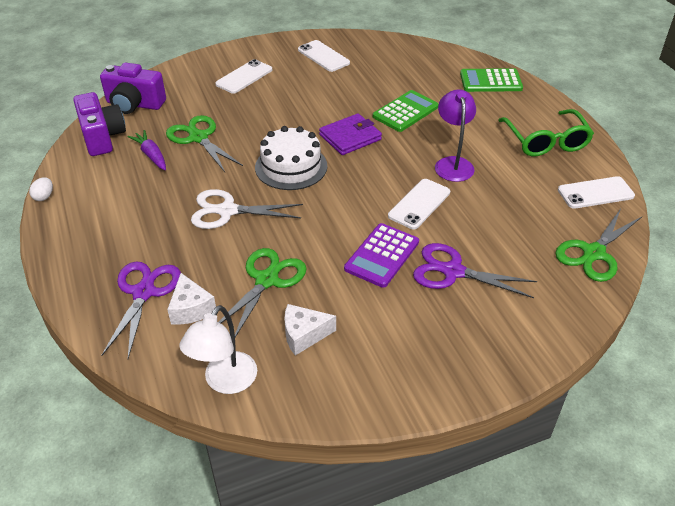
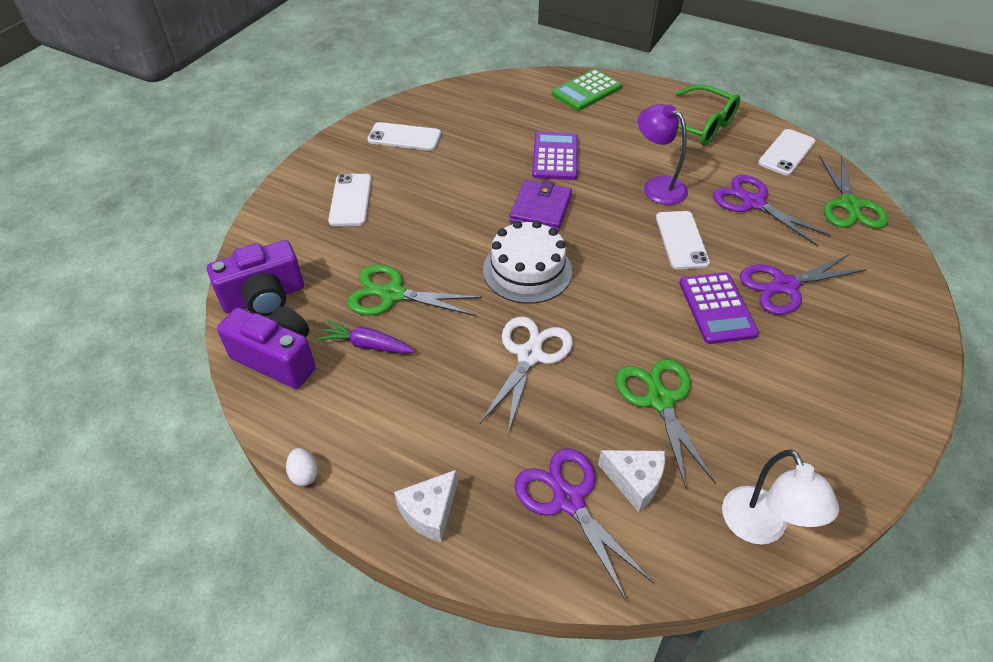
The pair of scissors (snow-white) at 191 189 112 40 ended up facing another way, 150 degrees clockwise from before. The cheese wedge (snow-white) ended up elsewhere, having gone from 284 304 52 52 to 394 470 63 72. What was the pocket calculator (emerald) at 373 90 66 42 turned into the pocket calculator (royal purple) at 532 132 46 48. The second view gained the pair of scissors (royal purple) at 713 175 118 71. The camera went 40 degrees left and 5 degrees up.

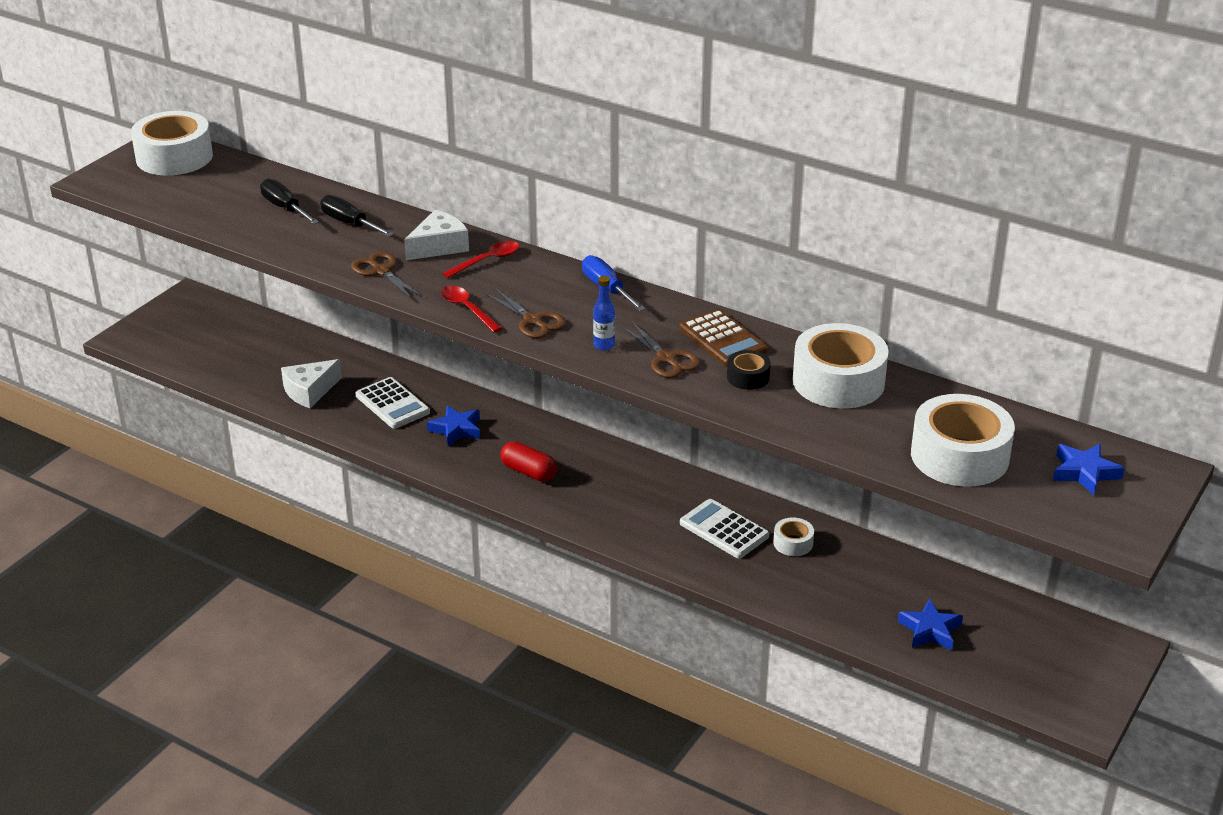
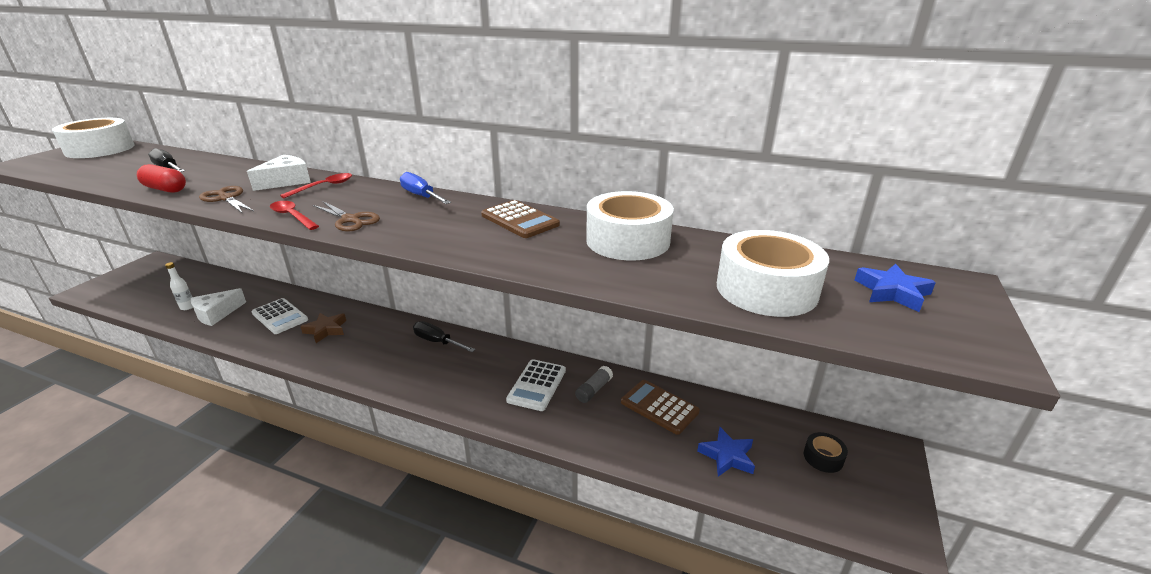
The hand screwdriver (ebony) ended up elsewhere, having gone from 320 195 74 42 to 413 321 63 31. What was the star shape (blue) at 427 405 53 41 turned into the star shape (russet) at 300 313 46 30. The pill shape (scarlet) ended up elsewhere, having gone from 500 441 57 41 to 137 164 49 29. The second view lost the bottle (blue) at 593 276 22 75. The second view lost the pair of scissors (russet) at 621 321 79 57. The pocket calculator (snow-white) at 680 499 89 60 ended up facing another way, 105 degrees counterclockwise from before. The tape (ebony) ended up elsewhere, having gone from 727 350 44 40 to 804 432 44 41. Where the tape (snow-white) stood at 773 517 41 39, the glue stick (gray) came to stand at 575 366 38 37. The second view gained the bottle (snow-white) at 165 262 28 48. The second view gained the pocket calculator (russet) at 621 380 79 55. The camera went 10 degrees left and 5 degrees down.

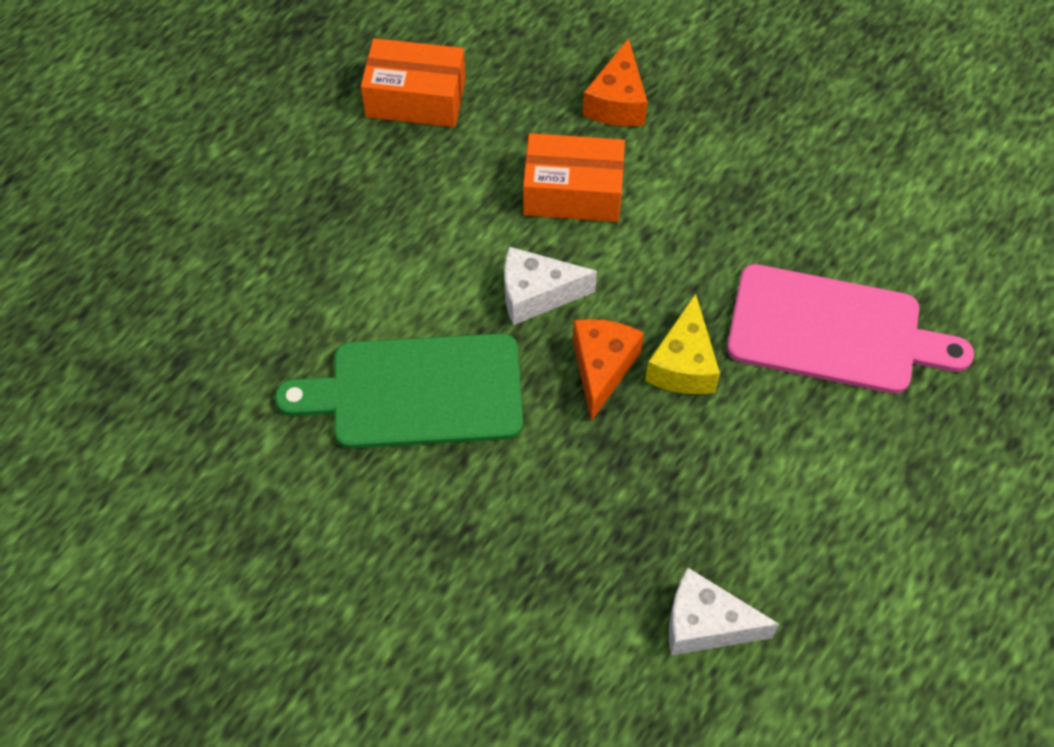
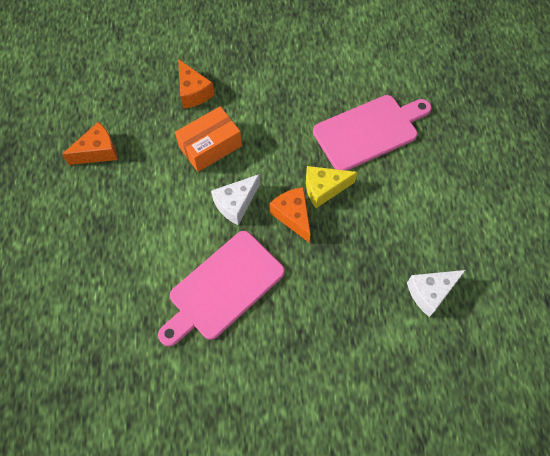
What was the bread board (emerald) at 275 333 248 116 turned into the bread board (rosy) at 158 231 127 116. Where the box (orange) stood at 361 38 105 89, the cheese wedge (orange) came to stand at 62 122 56 43. The cheese wedge (yellow) at 645 293 75 101 ended up facing another way, 105 degrees clockwise from before. The camera went 40 degrees left and 5 degrees up.

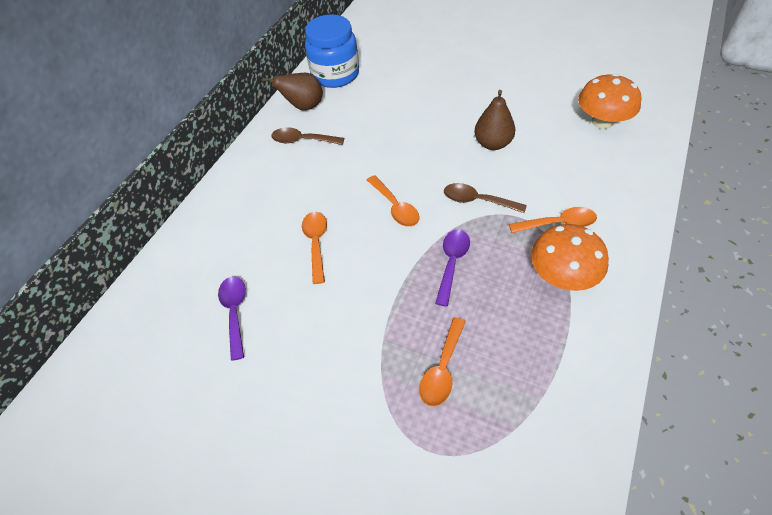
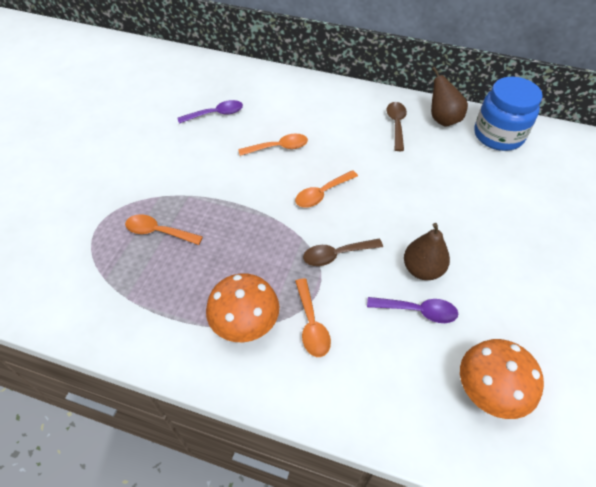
The tablespoon (royal purple) ended up elsewhere, having gone from 435 230 35 77 to 367 297 91 26. The tablespoon (russet) at 444 183 83 30 ended up facing another way, 120 degrees counterclockwise from before. The camera went 80 degrees right and 0 degrees up.

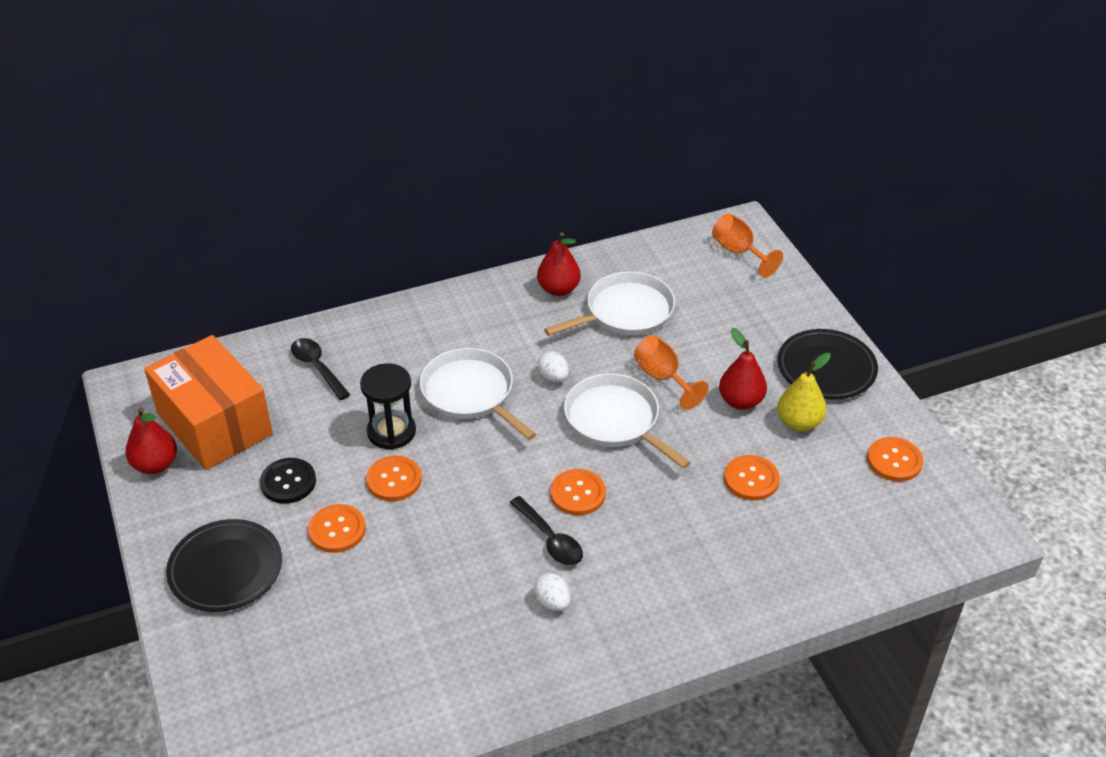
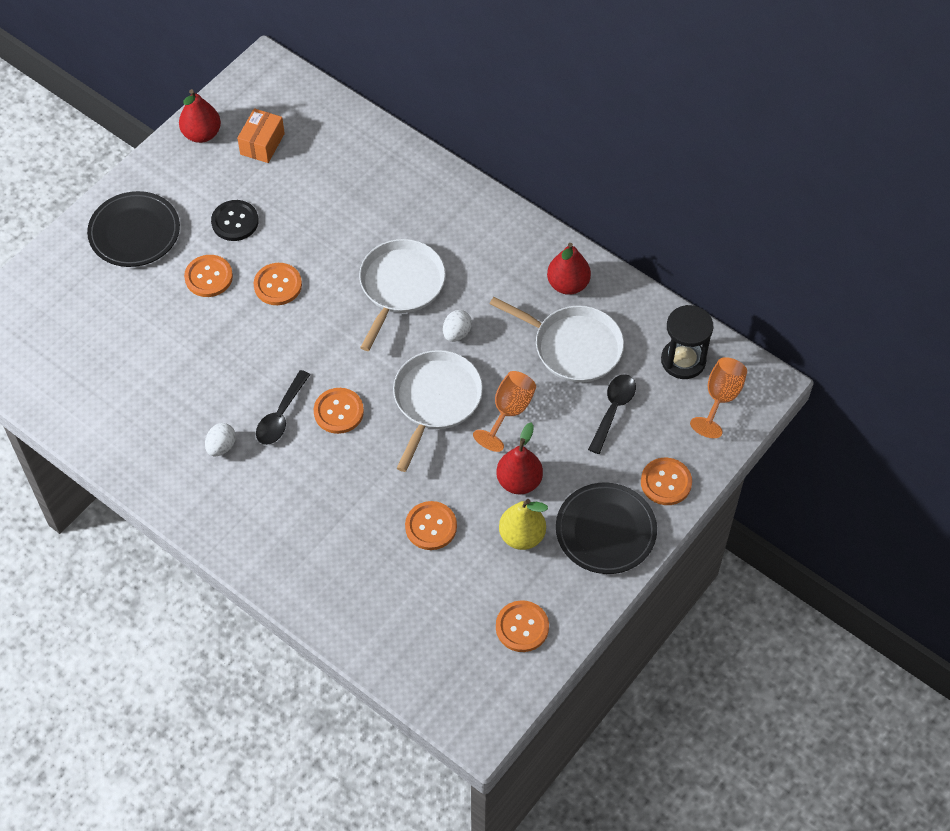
The size of the box (orange) at 144 335 129 135 changed by a factor of 0.47. The tablespoon (ebony) ended up elsewhere, having gone from 291 338 59 62 to 588 374 48 80. The sandglass (ebony) ended up elsewhere, having gone from 360 363 56 86 to 661 305 53 74. The second view gained the sewing button (orange) at 641 458 51 47. The camera went 60 degrees right and 15 degrees up.

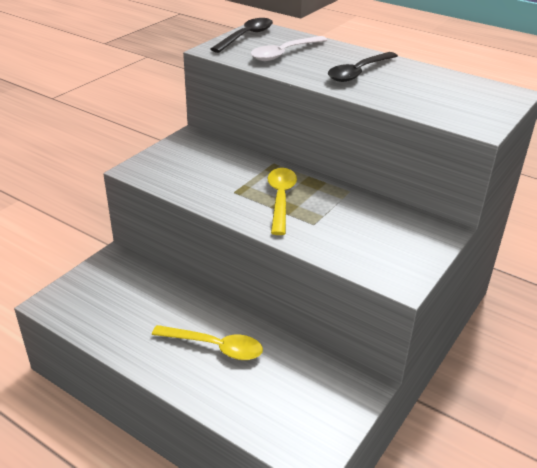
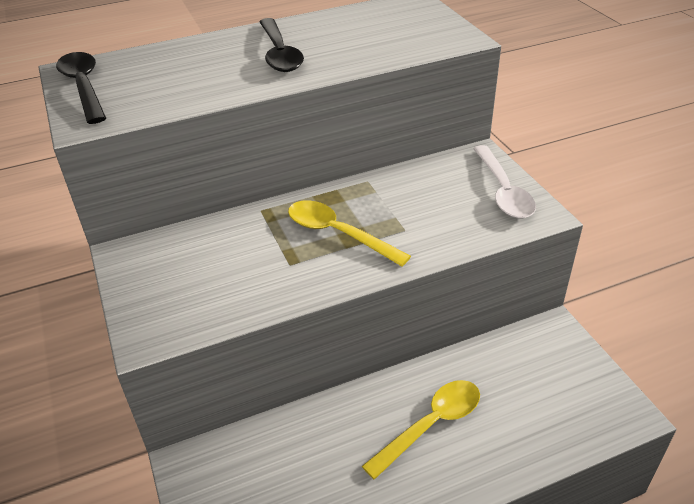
The tablespoon (snow-white) ended up elsewhere, having gone from 251 36 76 25 to 473 145 63 73. The camera went 55 degrees left and 5 degrees up.

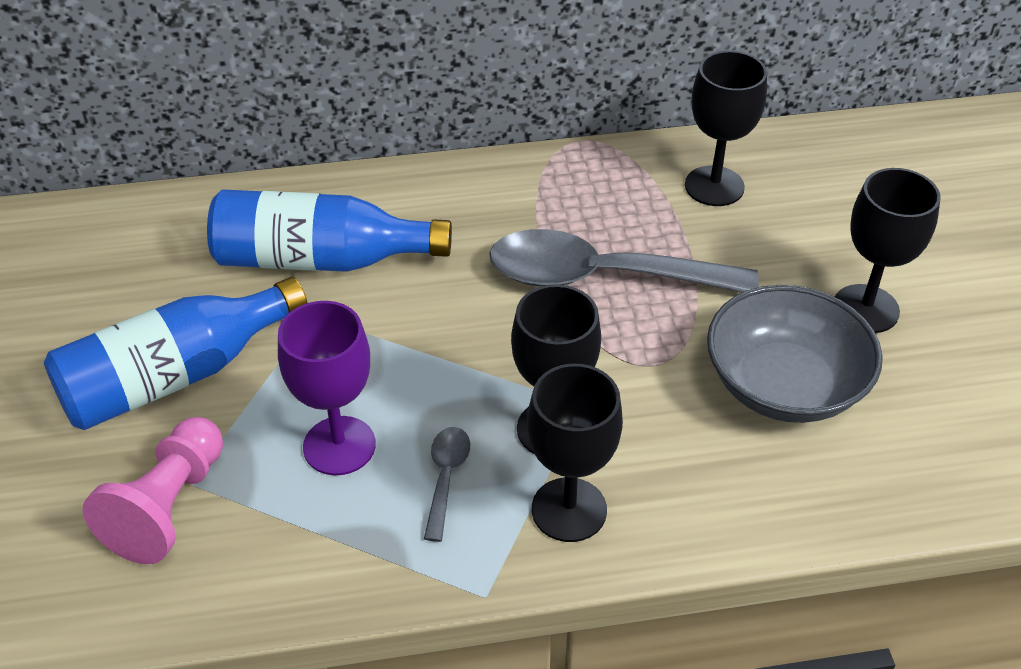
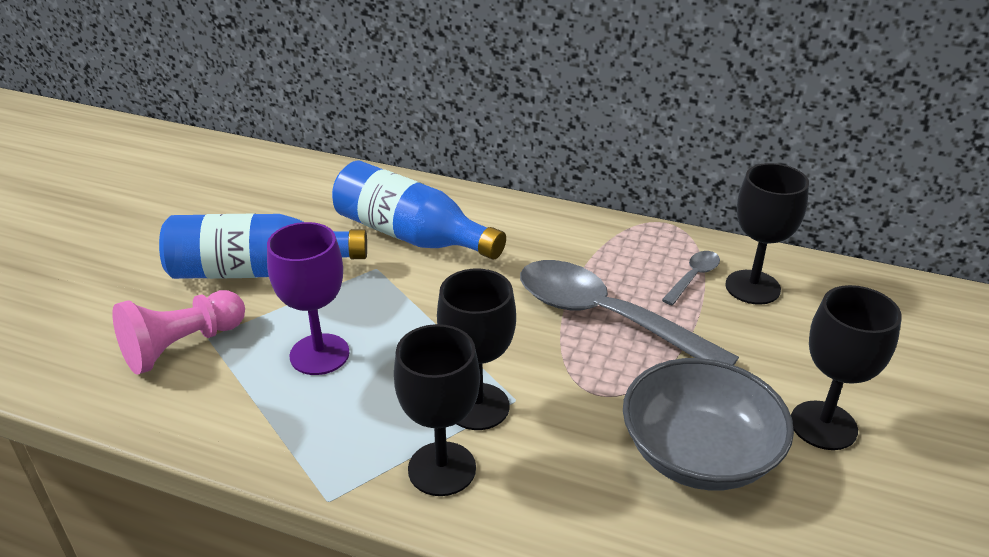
The tablespoon (gray) ended up elsewhere, having gone from 424 427 46 115 to 662 251 58 54. The camera went 30 degrees right and 10 degrees down.

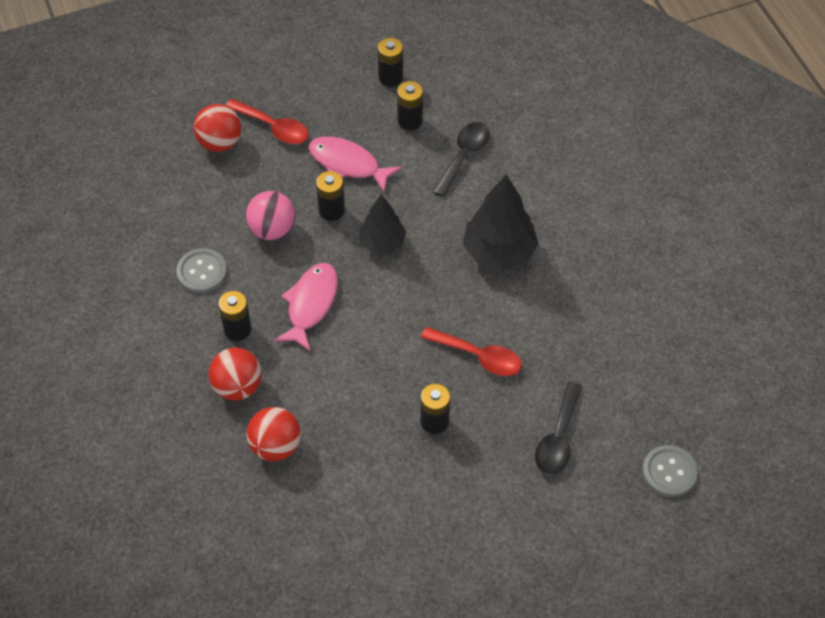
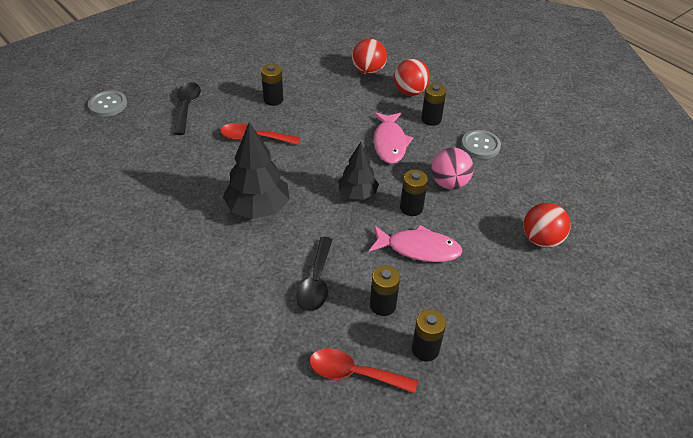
The tablespoon (scarlet) ended up elsewhere, having gone from 225 99 84 45 to 309 348 109 45. The camera went 160 degrees right and 10 degrees down.

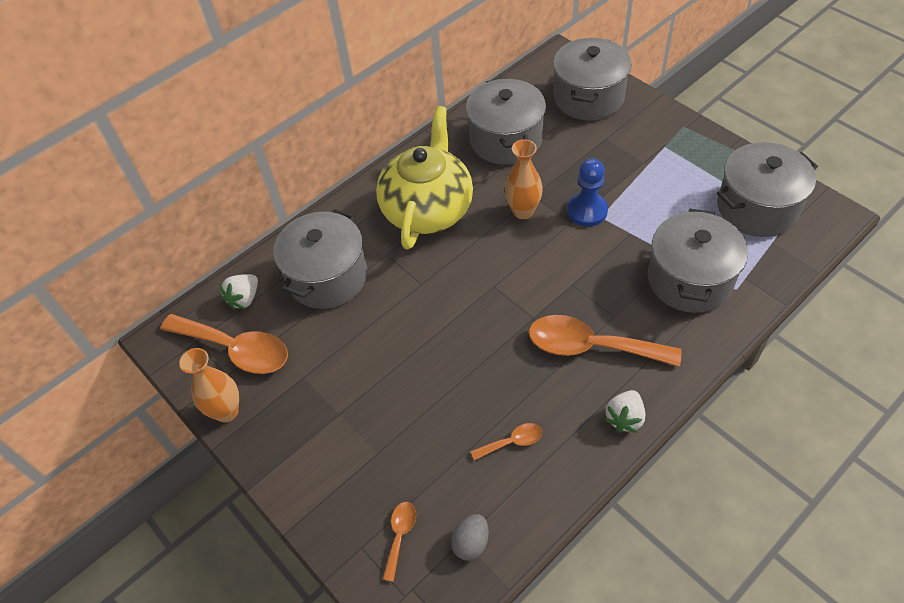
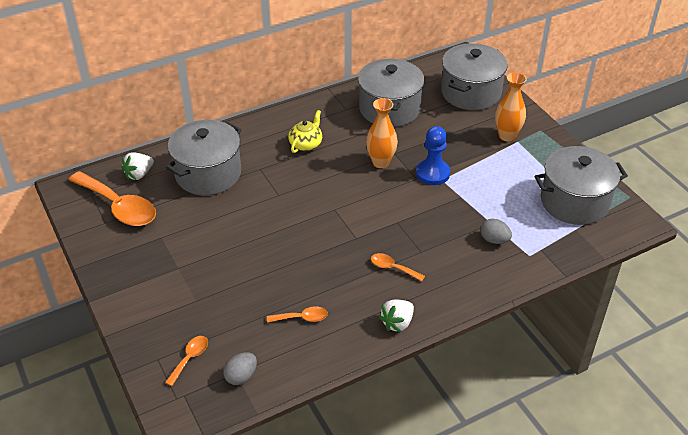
The vase (orange) ended up elsewhere, having gone from 179 348 60 74 to 495 72 32 70. The size of the teapot (yellow) at 376 106 97 143 changed by a factor of 0.43. The size of the tablespoon (orange) at 529 315 153 52 changed by a factor of 0.46. Where the stockpot (gray) stood at 648 209 100 104, the toy egg (gray) came to stand at 480 218 32 26. The camera went 10 degrees right and 10 degrees down.

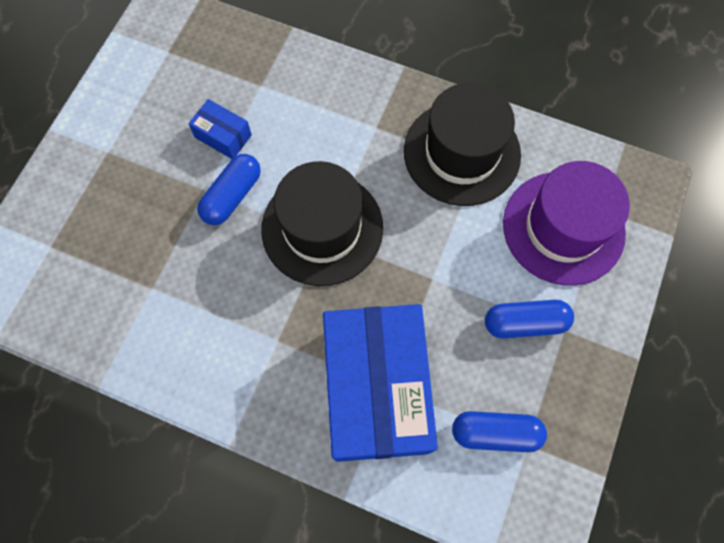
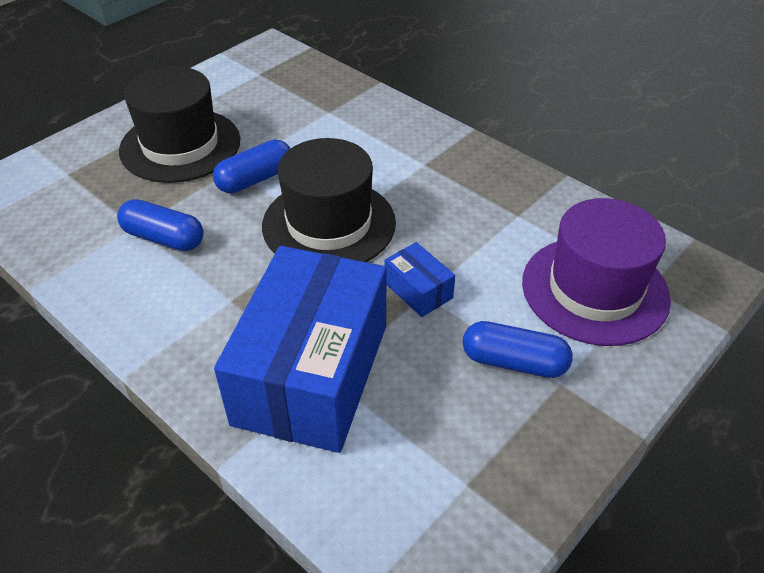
The box (blue) ended up elsewhere, having gone from 188 99 64 60 to 384 242 71 75. The hat (ebony) ended up elsewhere, having gone from 404 83 117 123 to 119 66 122 117. The pill shape (blue) ended up elsewhere, having gone from 452 411 95 41 to 117 199 87 52. The camera went 20 degrees right and 25 degrees down.

